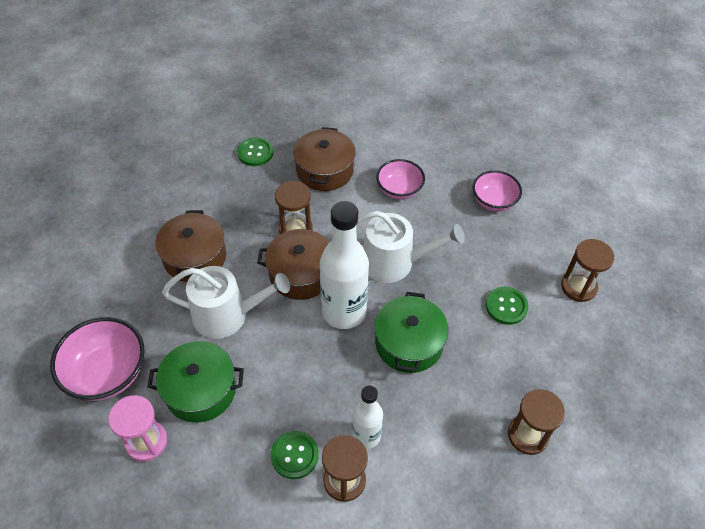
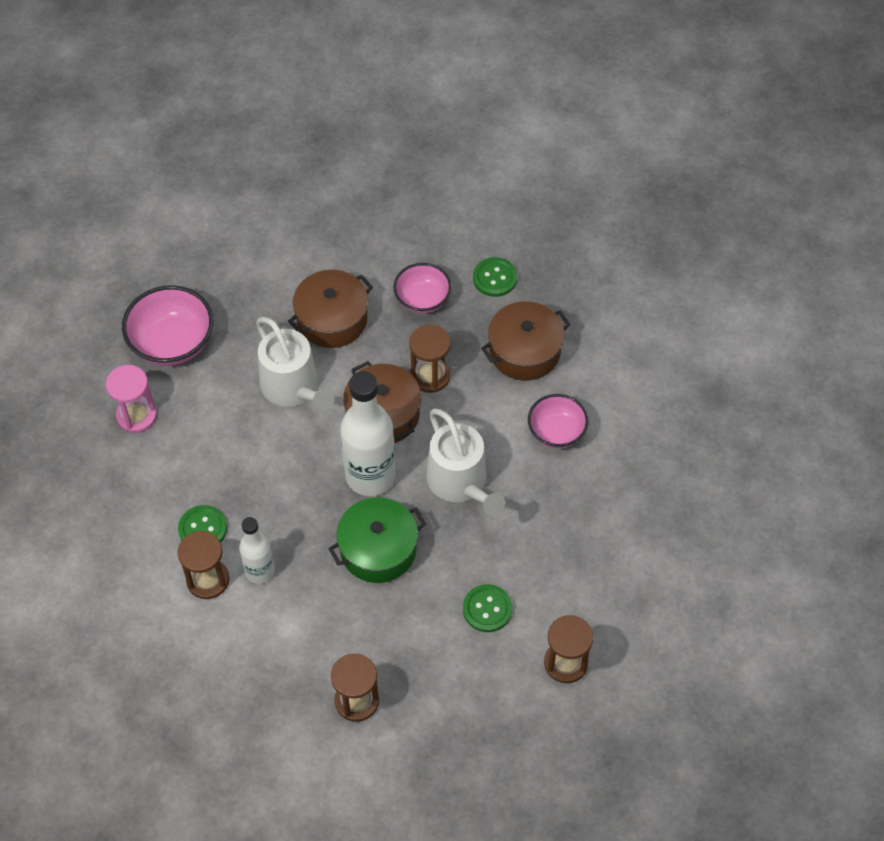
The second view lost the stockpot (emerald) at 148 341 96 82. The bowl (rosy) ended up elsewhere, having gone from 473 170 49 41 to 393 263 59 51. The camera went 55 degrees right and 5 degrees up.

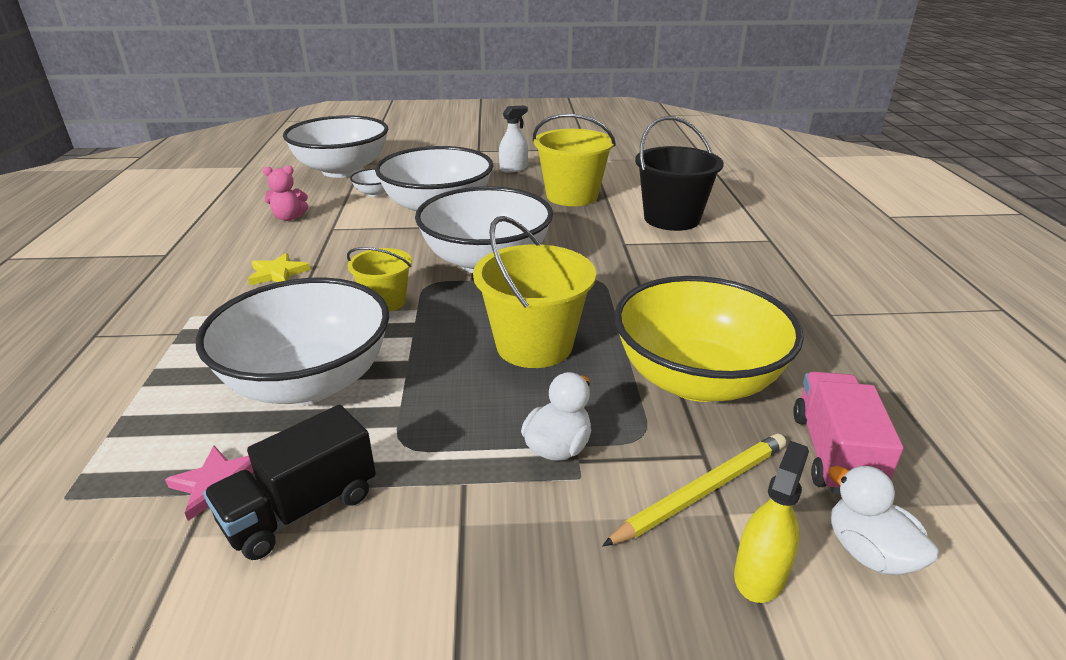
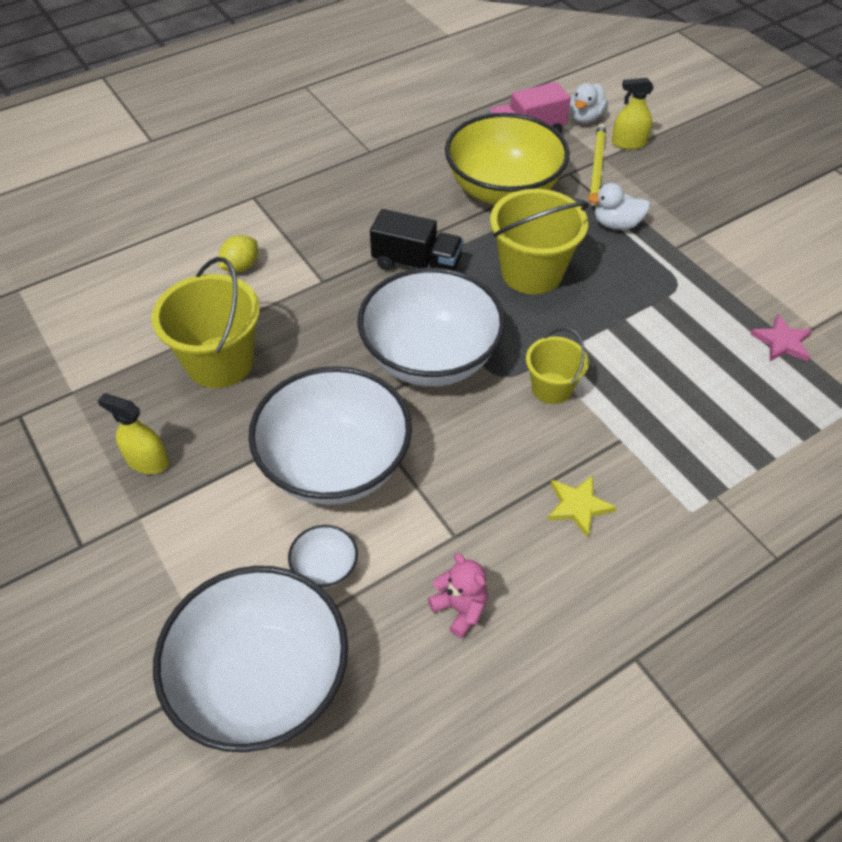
The second view lost the bowl (snow-white) at 196 278 193 126. The lorry (ebony) ended up elsewhere, having gone from 203 405 173 155 to 370 209 93 61. What was the spray bottle (snow-white) at 499 106 29 67 turned into the spray bottle (yellow) at 98 393 71 81. The lead pencil (yellow) at 602 434 184 113 ended up facing another way, 75 degrees clockwise from before. Where the bucket (ebony) stood at 635 116 89 115, the citrus fruit (yellow) came to stand at 219 235 39 37. The camera went 120 degrees left and 20 degrees up.

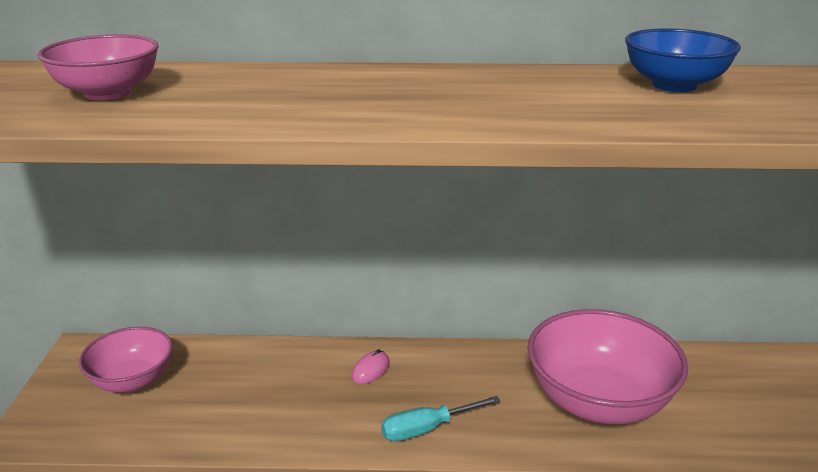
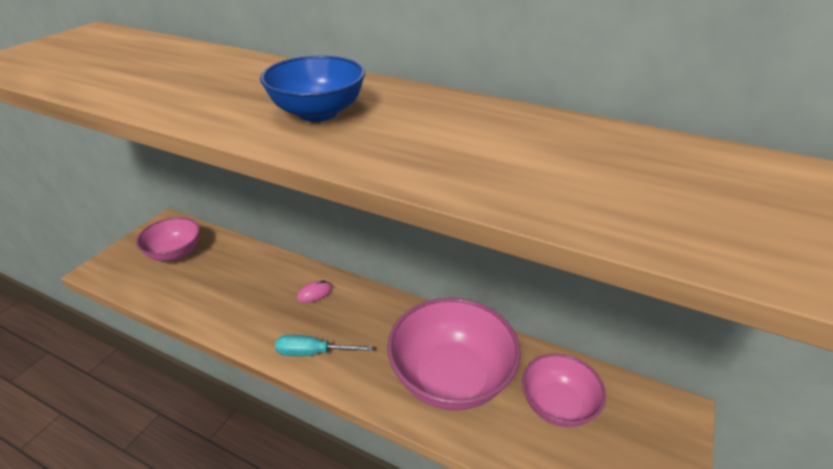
The bowl (rosy) ended up elsewhere, having gone from 38 34 121 66 to 522 353 84 74. The bowl (blue) ended up elsewhere, having gone from 625 28 116 64 to 260 55 105 67. The camera went 25 degrees right and 10 degrees up.

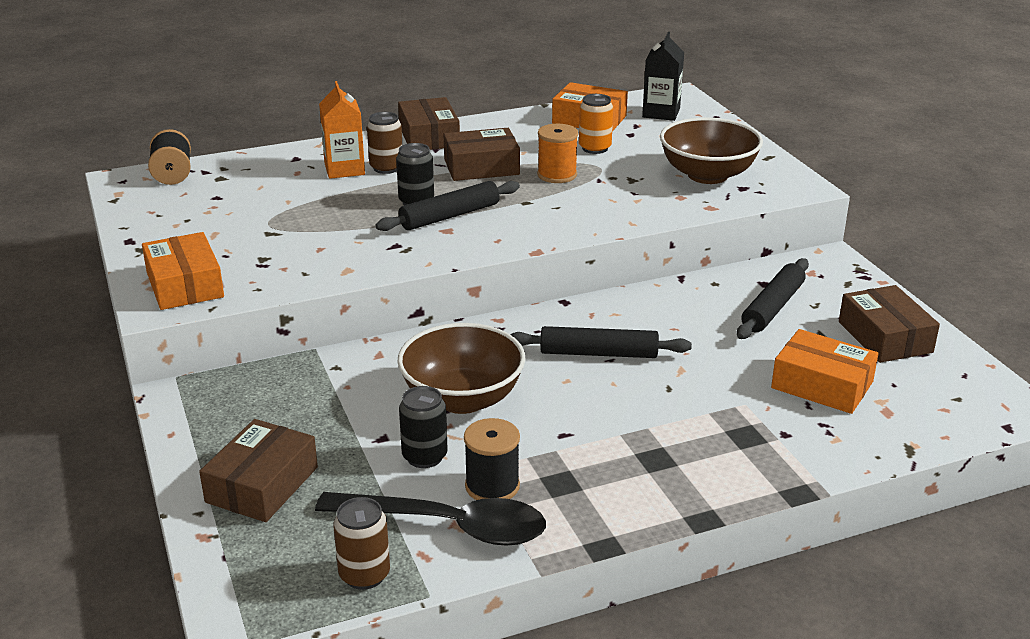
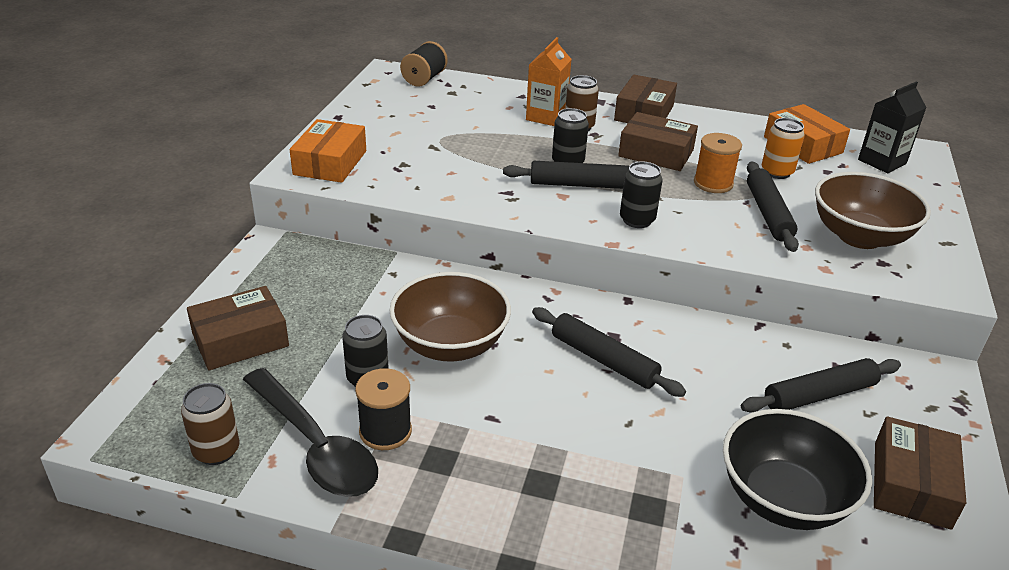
Where the box (orange) stood at 771 329 107 85, the bowl (ebony) came to stand at 723 409 149 121. The second view gained the tin (ebony) at 620 161 42 67. The second view gained the rolling pin (ebony) at 747 161 52 91. The camera went 35 degrees right and 5 degrees up.

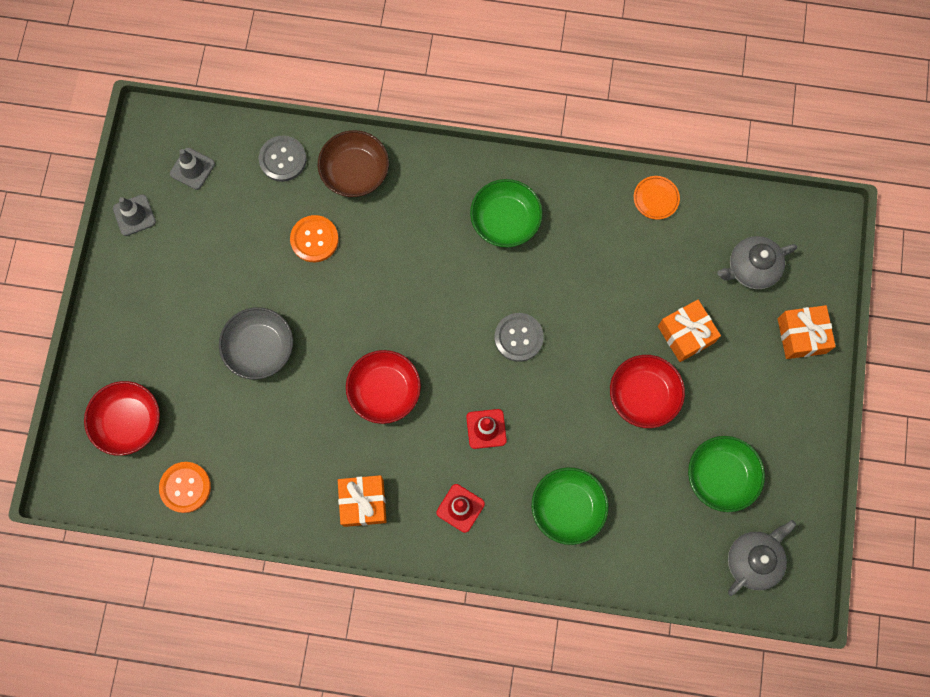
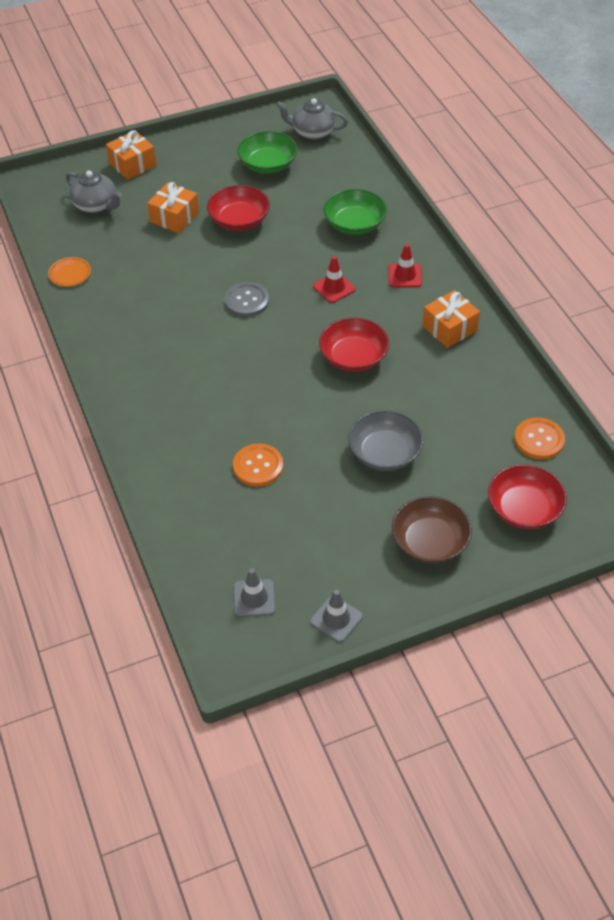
The second view lost the sewing button (gray) at 259 135 48 47. The bowl (russet) ended up elsewhere, having gone from 318 130 71 67 to 392 496 80 68. The second view lost the bowl (emerald) at 470 179 73 68. The camera went 120 degrees left and 25 degrees down.

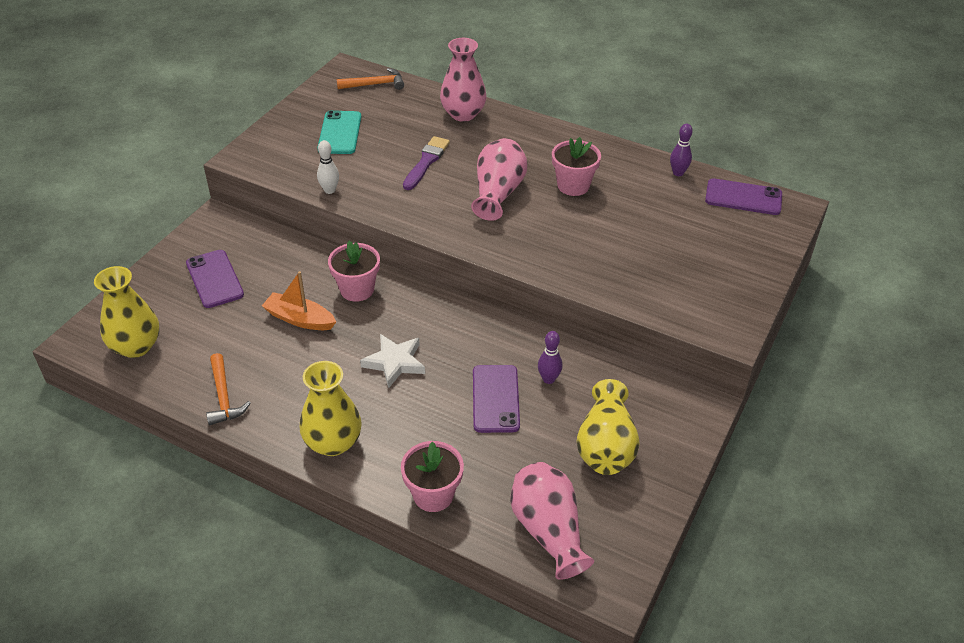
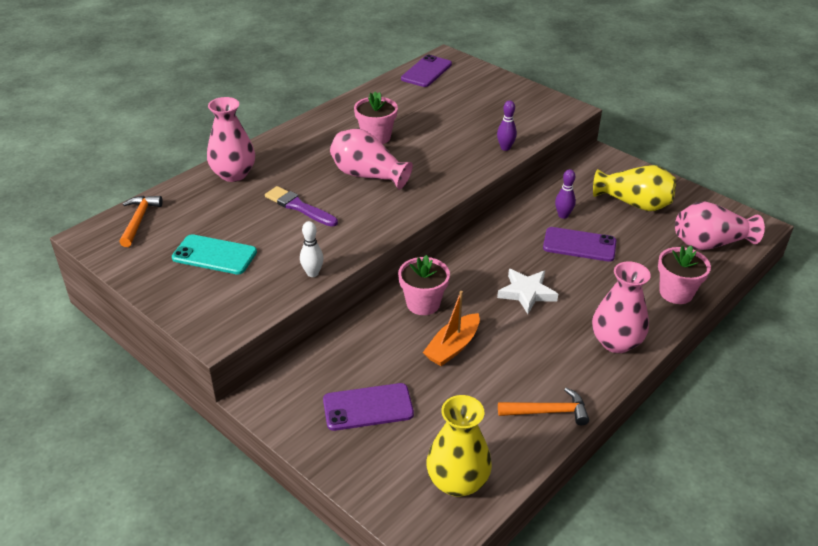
What was the vase (yellow) at 300 361 62 95 turned into the vase (rosy) at 592 261 59 92. The bowling pin (royal purple) ended up elsewhere, having gone from 670 124 23 52 to 497 100 20 51. The camera went 75 degrees left and 5 degrees down.

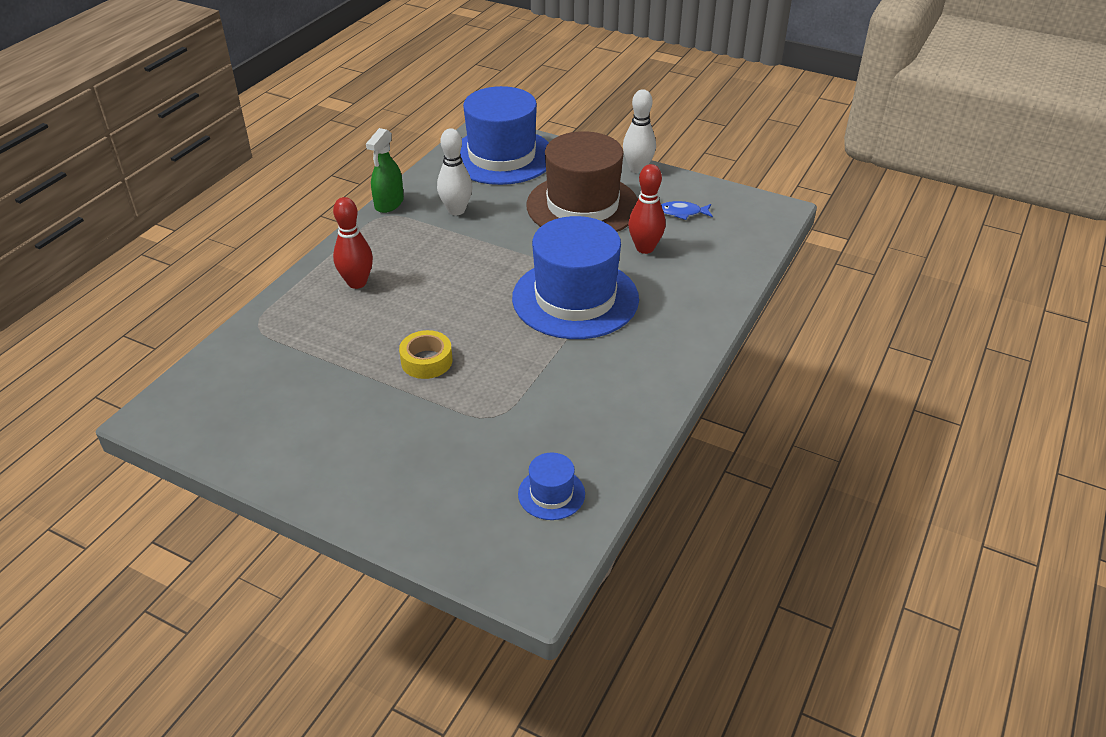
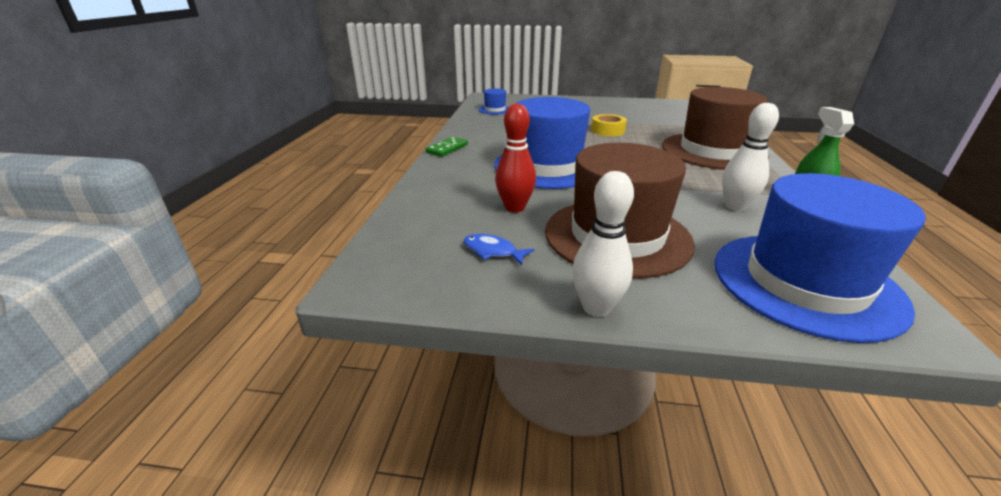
Where the bowling pin (scarlet) stood at 333 197 40 92, the hat (russet) came to stand at 662 87 107 83. The toy fish (blue) at 661 201 52 19 ended up facing another way, 135 degrees counterclockwise from before. The second view gained the domino (emerald) at 425 137 43 20. The camera went 160 degrees right and 10 degrees down.

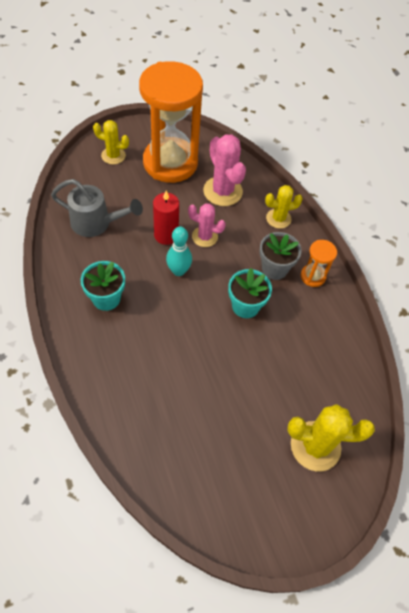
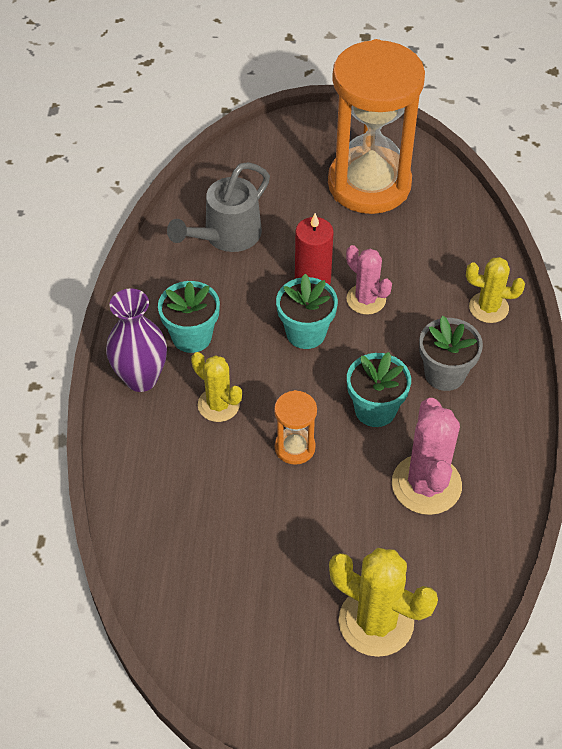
The sprinkling can (gray) at 51 179 92 58 ended up facing another way, 90 degrees clockwise from before. The saguaro cactus (yellow) ended up elsewhere, having gone from 93 120 36 44 to 191 352 51 70. Where the bowling pin (aqua) stood at 166 227 26 49, the potted plant (aqua) came to stand at 276 274 62 75. The saguaro cactus (rosy) ended up elsewhere, having gone from 203 134 43 72 to 392 398 70 117. The sandglass (orange) ended up elsewhere, having gone from 301 240 36 47 to 274 390 43 75. The second view gained the vase (royal purple) at 106 288 61 104. The camera went 30 degrees right and 5 degrees down.

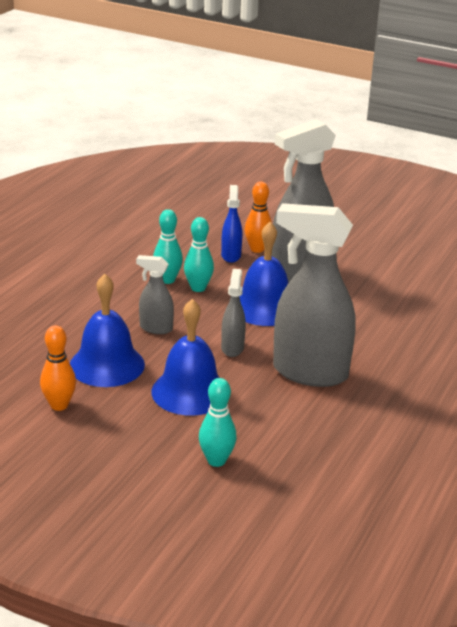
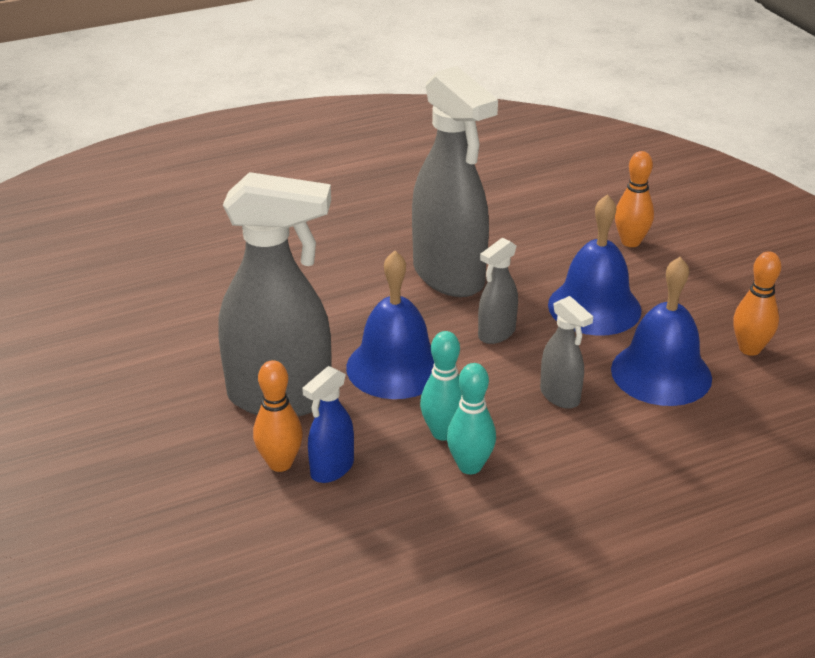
What was the bowling pin (aqua) at 199 378 38 89 turned into the bowling pin (orange) at 615 151 39 96. The camera went 140 degrees left and 5 degrees up.

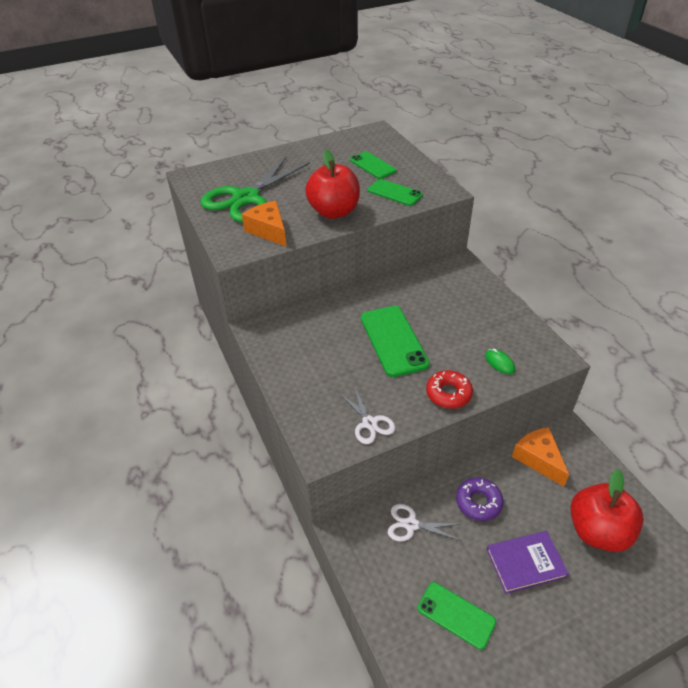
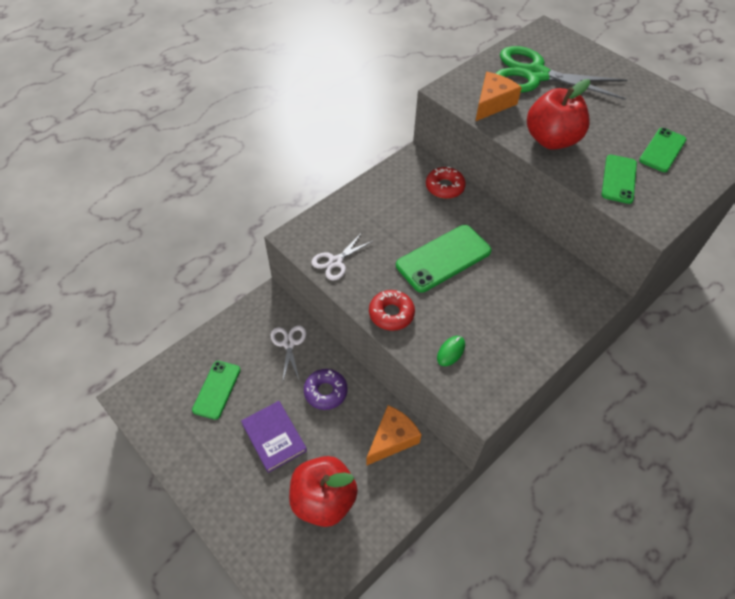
The second view gained the donut (scarlet) at 426 167 40 32. The camera went 70 degrees right and 10 degrees up.

